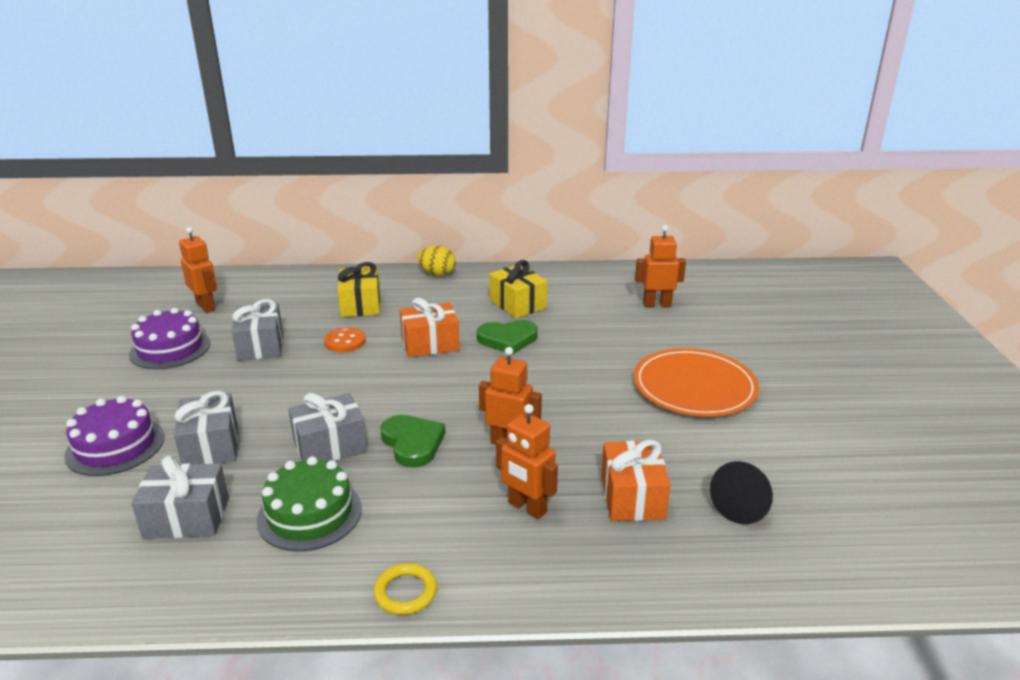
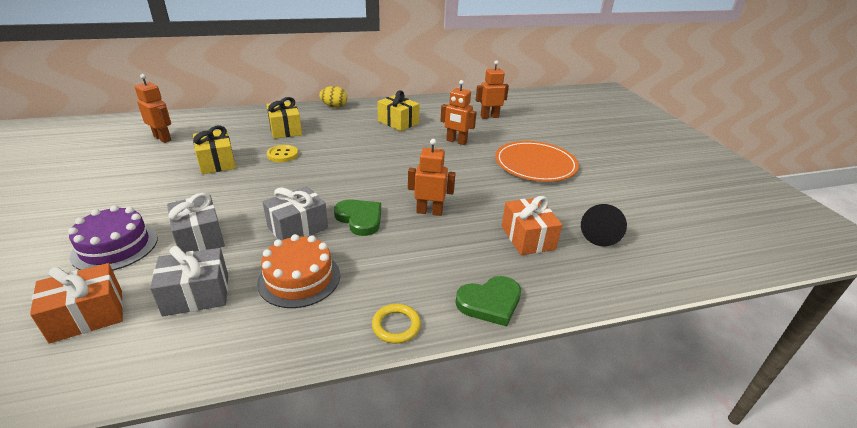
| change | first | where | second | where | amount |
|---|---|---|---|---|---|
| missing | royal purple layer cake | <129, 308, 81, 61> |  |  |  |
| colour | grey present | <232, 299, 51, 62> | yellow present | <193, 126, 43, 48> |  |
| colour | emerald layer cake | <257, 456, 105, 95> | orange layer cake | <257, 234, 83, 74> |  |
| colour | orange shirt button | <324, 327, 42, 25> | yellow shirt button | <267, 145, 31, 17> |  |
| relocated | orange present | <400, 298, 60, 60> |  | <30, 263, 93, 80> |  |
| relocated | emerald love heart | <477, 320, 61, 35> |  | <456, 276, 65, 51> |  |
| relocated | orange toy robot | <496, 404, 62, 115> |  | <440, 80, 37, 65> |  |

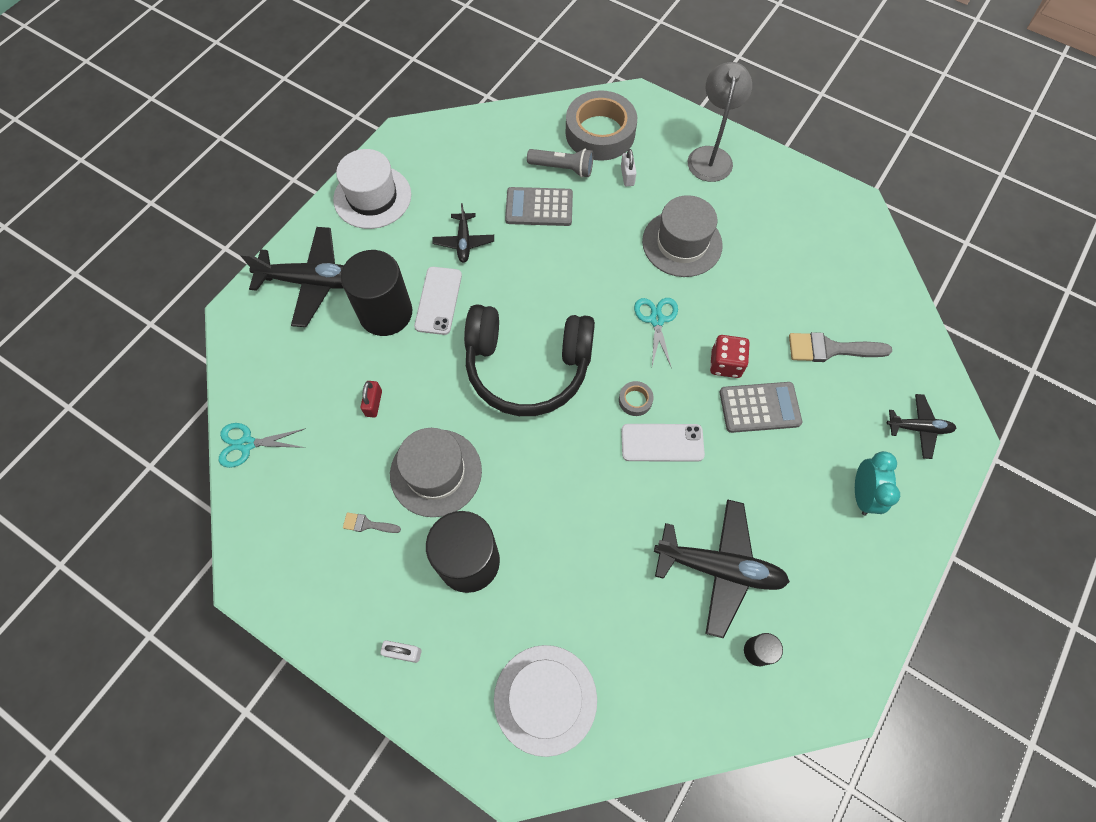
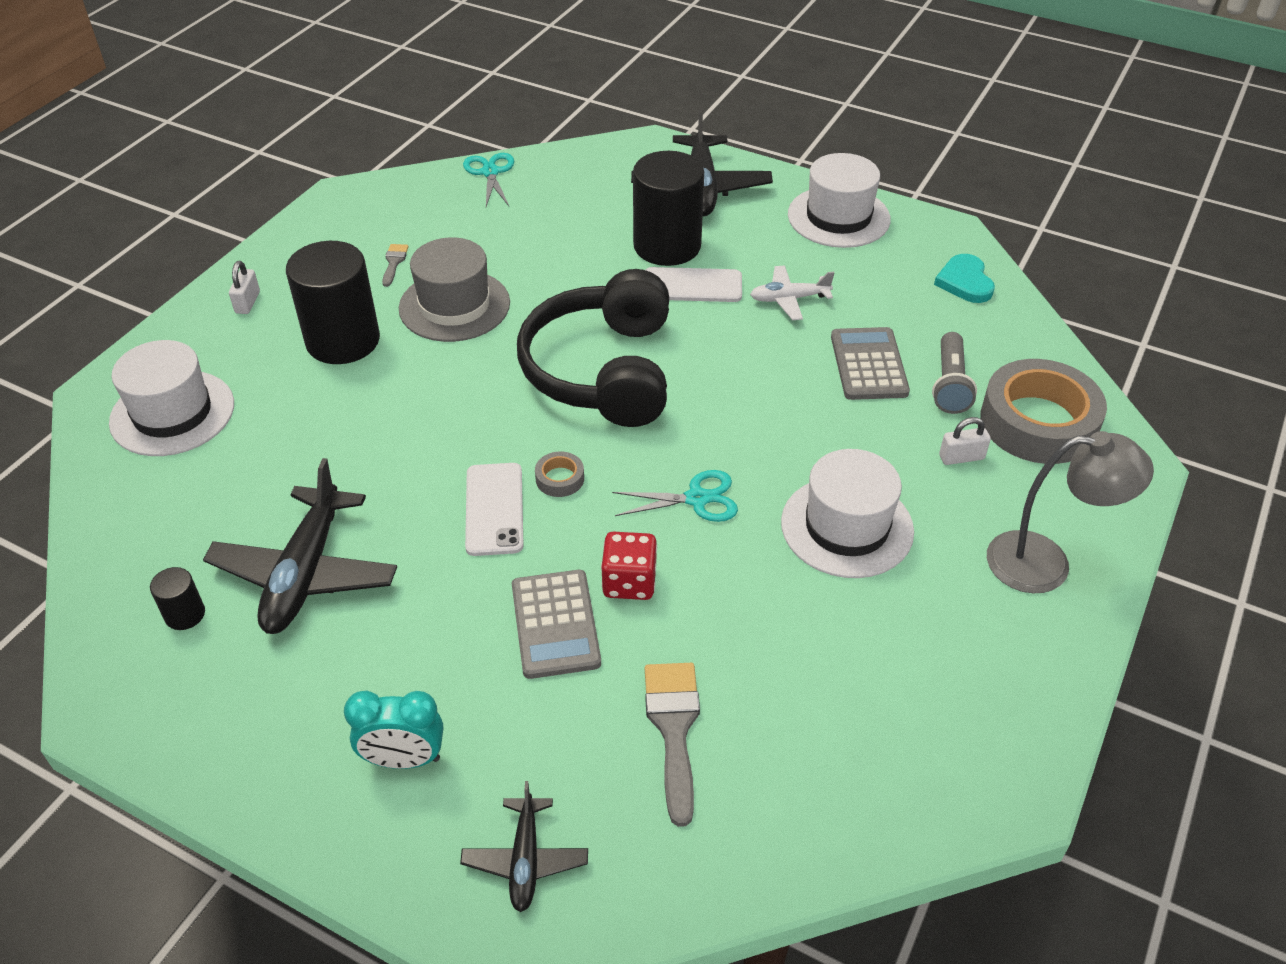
| change | first | where | second | where | amount |
|---|---|---|---|---|---|
| missing | scarlet lock | <360, 381, 22, 37> |  |  |  |
| colour | jet-black aeroplane | <432, 203, 62, 60> | snow-white aeroplane | <750, 265, 84, 55> |  |
| colour | grey tall hat | <642, 195, 81, 82> | snow-white tall hat | <781, 449, 133, 129> |  |
| appeared |  |  | aqua love heart | <934, 254, 61, 49> |  |

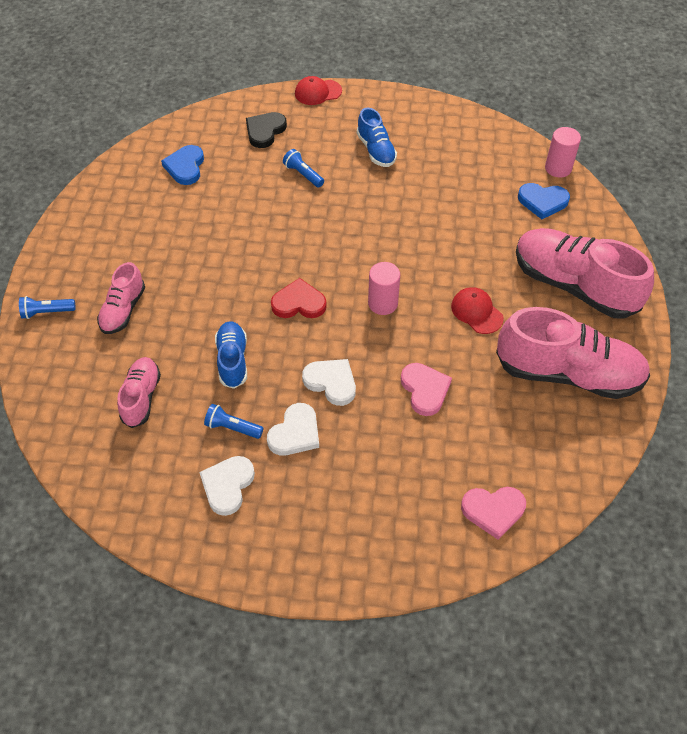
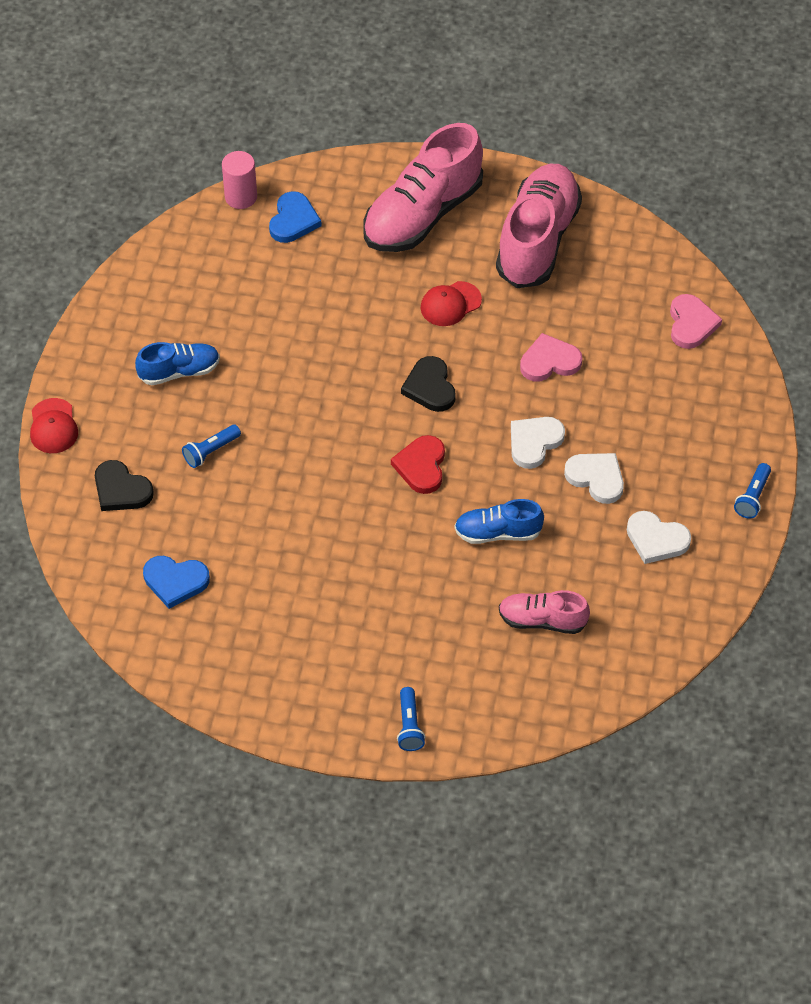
| change | first | where | second | where | amount |
|---|---|---|---|---|---|
| missing | rose-pink shoe | <97, 262, 48, 72> |  |  |  |
| relocated | royal blue flashlight | <204, 404, 59, 35> |  | <734, 463, 37, 56> |  |
| exchanged | rose-pink cylinder | <368, 262, 32, 53> | jet-black love heart | <401, 356, 54, 56> |  |

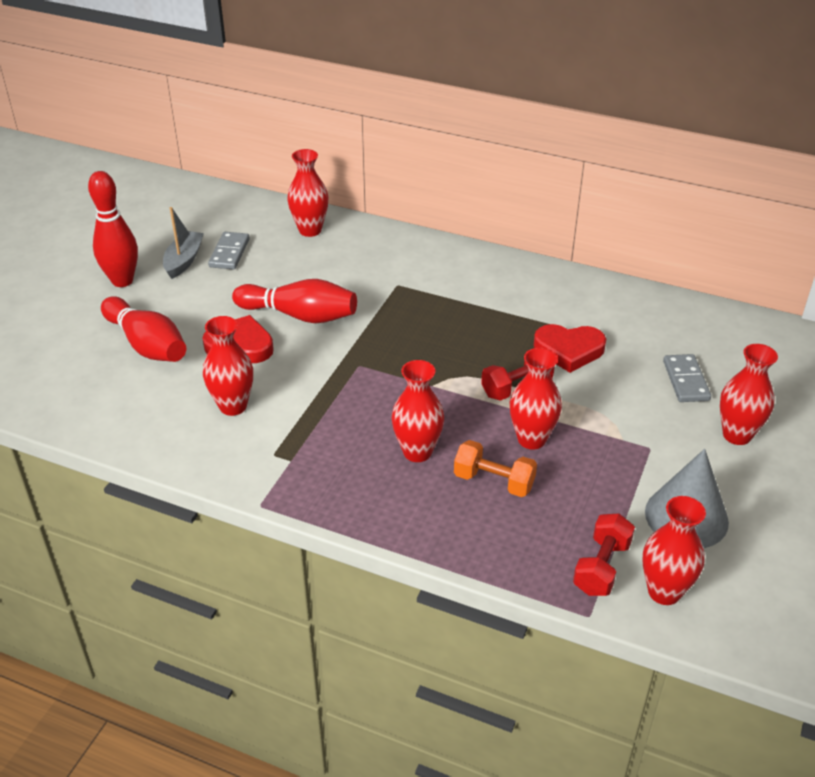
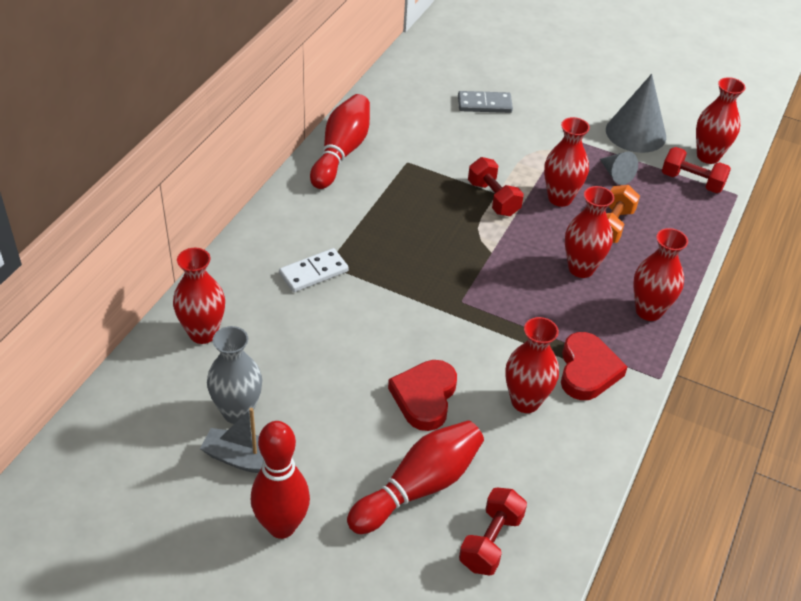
| change | first | where | second | where | amount |
|---|---|---|---|---|---|
| exchanged | grey domino | <208, 232, 42, 38> | grey tall vase | <207, 326, 55, 98> |  |
| relocated | scarlet bowling pin | <232, 279, 125, 44> |  | <310, 94, 60, 95> |  |
| relocated | scarlet love heart | <534, 324, 72, 49> |  | <561, 332, 66, 68> |  |
| relocated | scarlet tall vase | <720, 344, 58, 101> |  | <633, 228, 55, 93> |  |
| appeared |  |  | snow-white domino | <279, 248, 70, 44> |  |
| appeared |  |  | scarlet hand weight | <459, 487, 68, 89> |  |
| appeared |  |  | grey cone shape | <600, 151, 38, 34> |  |

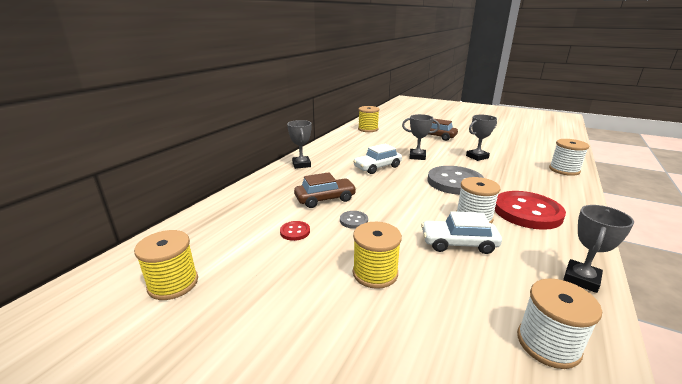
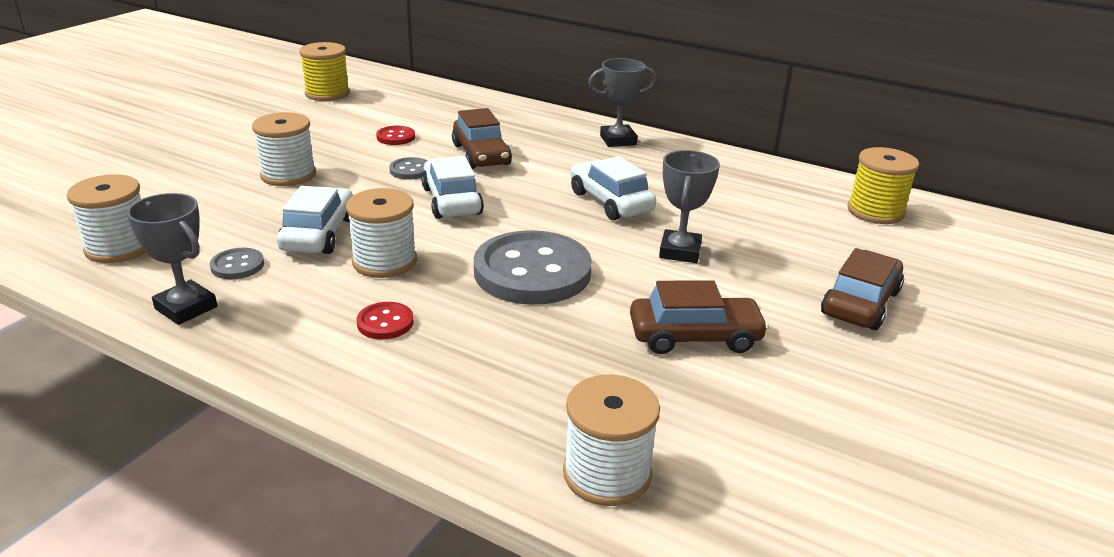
| change | first | where | second | where | amount |
|---|---|---|---|---|---|
| colour | yellow spool | <353, 222, 49, 67> | snow-white spool | <252, 112, 64, 74> |  |
| exchanged | grey award cup | <466, 115, 31, 46> | russet toy car | <630, 280, 139, 74> |  |
| size | scarlet shirt button | <495, 191, 71, 39> |  | <356, 302, 58, 37> | x0.43 |
| appeared |  |  | grey shirt button | <210, 248, 54, 31> |  |
| appeared |  |  | snow-white toy car | <421, 156, 63, 63> |  |

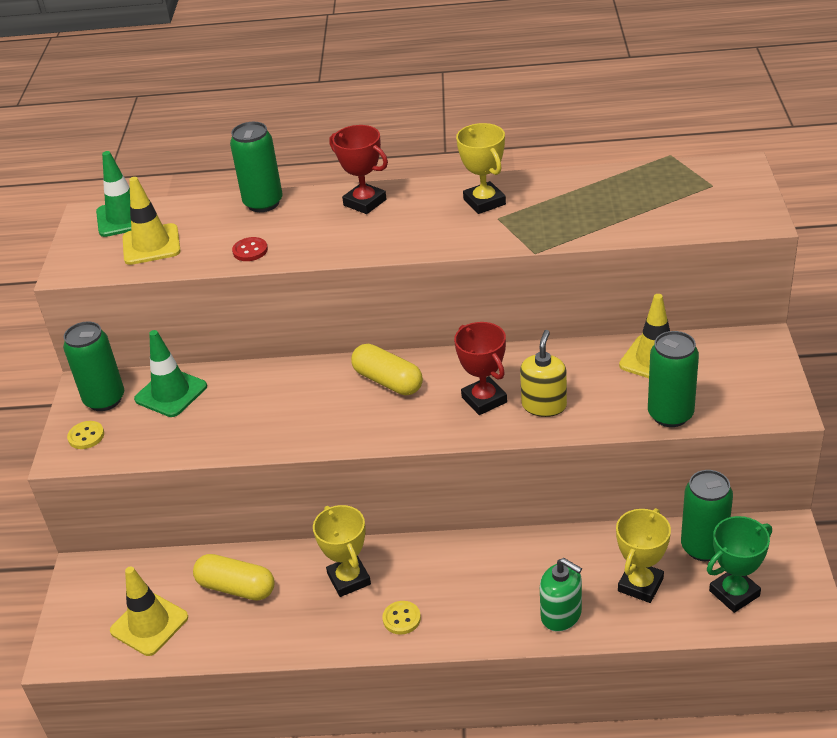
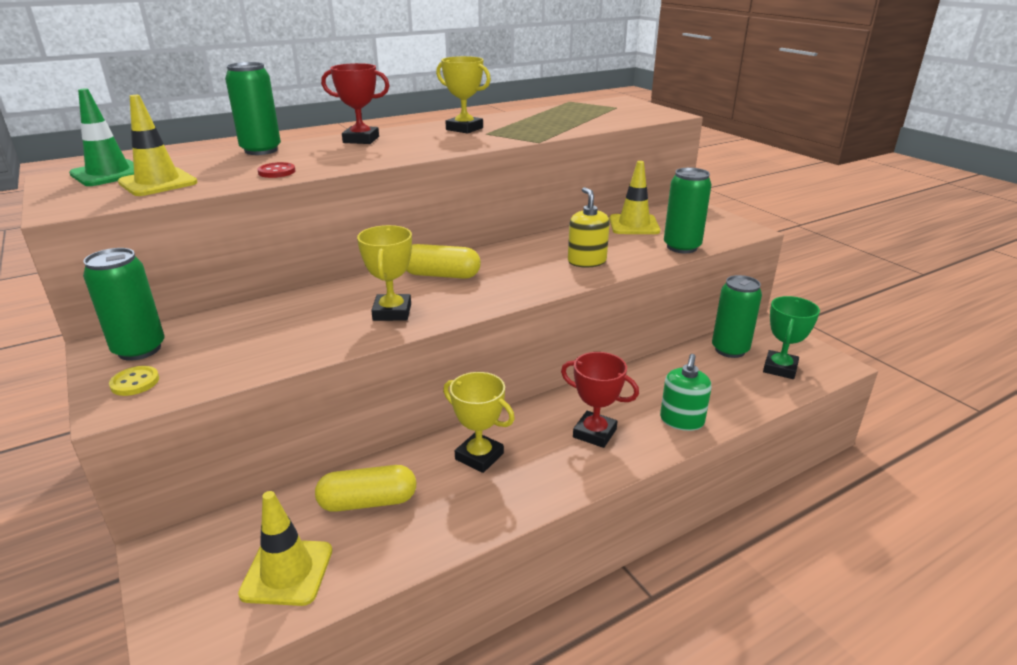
| change | first | where | second | where | amount |
|---|---|---|---|---|---|
| missing | emerald traffic cone | <134, 330, 73, 87> |  |  |  |
| missing | yellow shirt button | <383, 601, 38, 34> |  |  |  |
| relocated | scarlet award cup | <454, 322, 53, 93> |  | <561, 352, 78, 96> |  |
| spun | emerald soap dispenser | <540, 558, 42, 74> |  | <660, 354, 51, 77> | 105 degrees clockwise |
| relocated | yellow award cup | <616, 508, 55, 95> |  | <357, 225, 55, 96> |  |

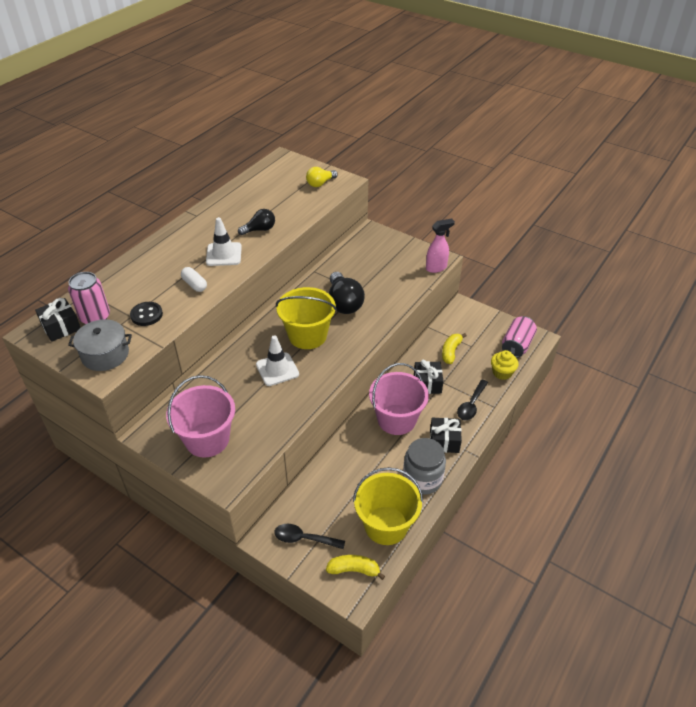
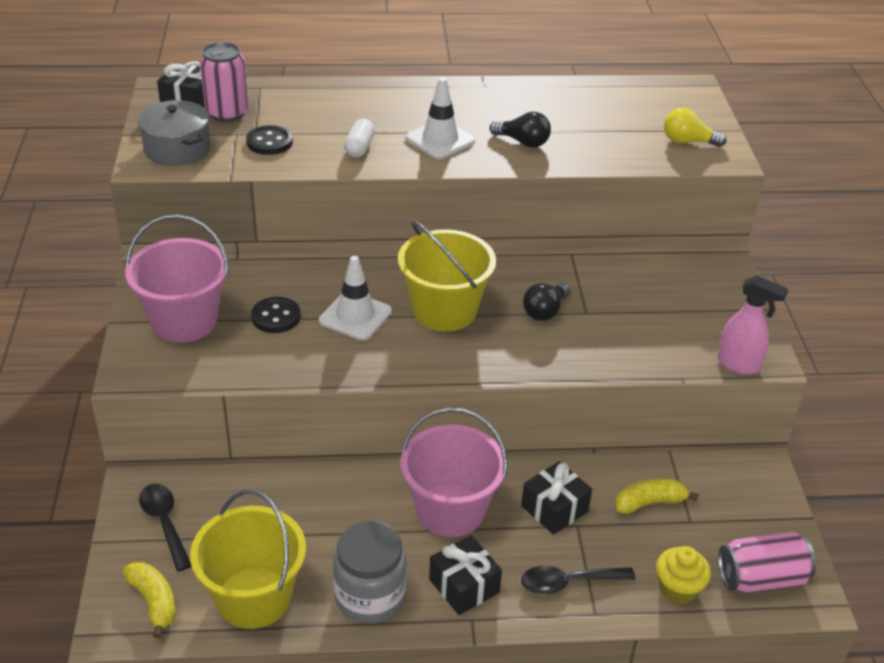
| change | first | where | second | where | amount |
|---|---|---|---|---|---|
| size | jet-black bulb | <329, 272, 36, 42> |  | <523, 282, 48, 39> | x0.61 |
| appeared |  |  | jet-black shirt button | <251, 297, 49, 36> |  |

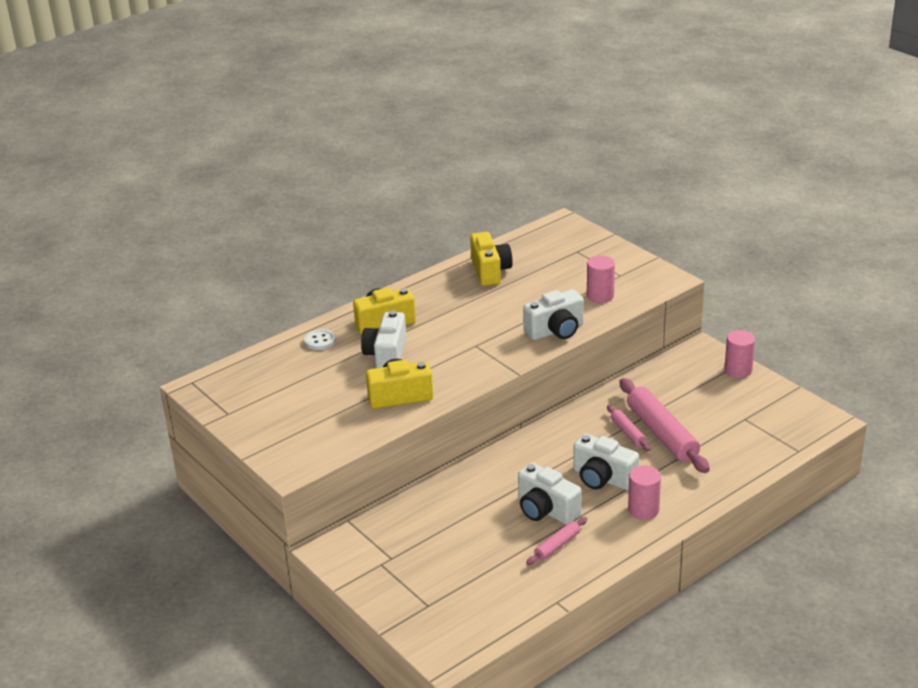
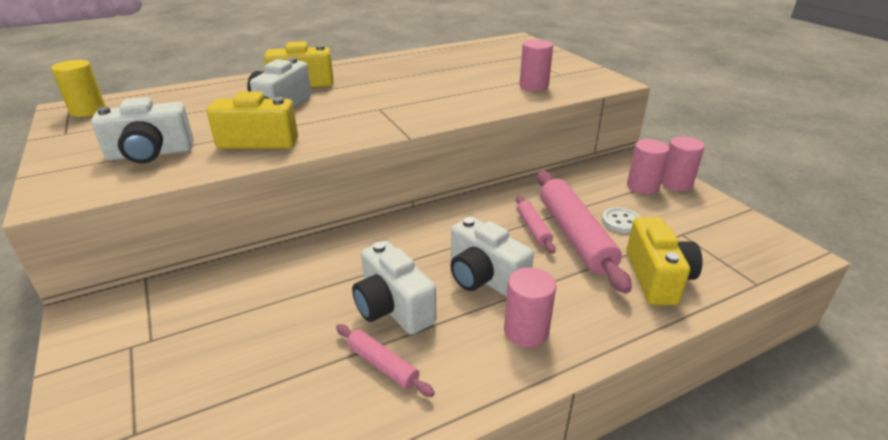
| change | first | where | second | where | amount |
|---|---|---|---|---|---|
| relocated | snow-white shirt button | <304, 329, 32, 21> |  | <602, 207, 39, 26> |  |
| relocated | yellow compact camera | <470, 232, 43, 54> |  | <626, 217, 77, 88> |  |
| relocated | snow-white compact camera | <523, 289, 61, 51> |  | <91, 97, 103, 66> |  |
| spun | rose-pink pastry roller | <526, 517, 61, 48> |  | <336, 324, 99, 73> | 75 degrees clockwise |
| appeared |  |  | yellow cylinder | <51, 60, 55, 57> |  |
| appeared |  |  | rose-pink cylinder | <627, 139, 43, 55> |  |

